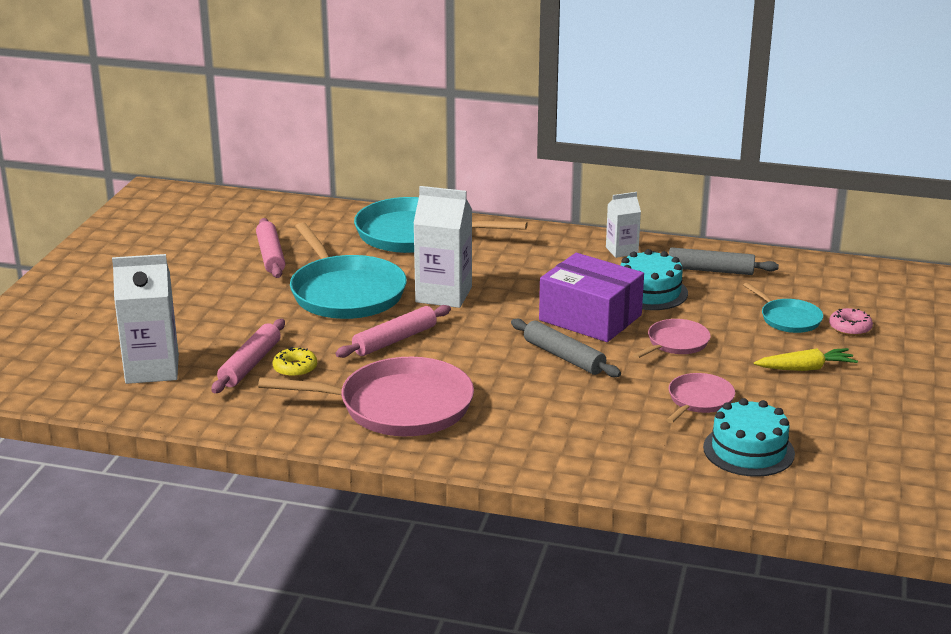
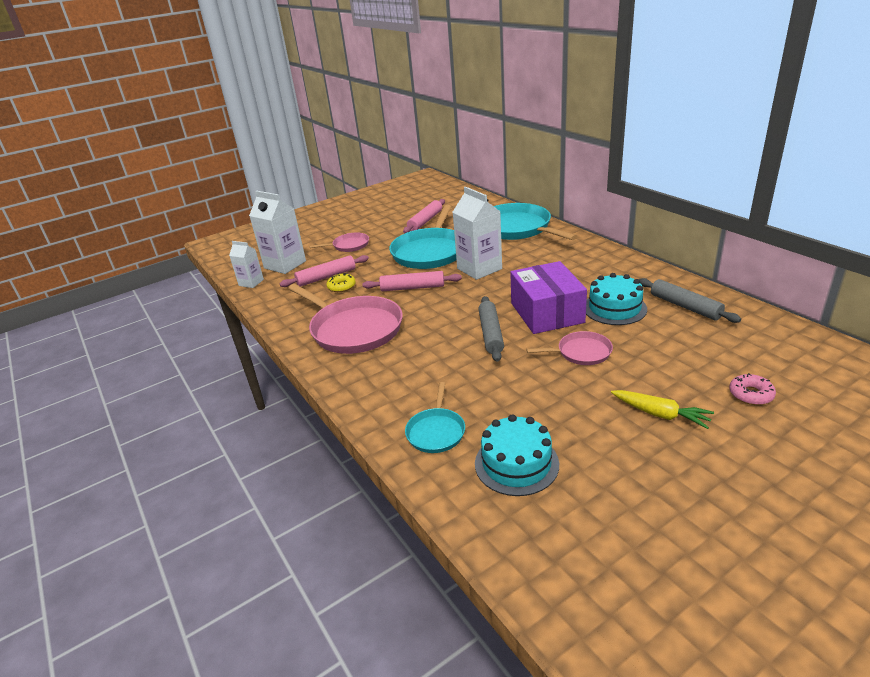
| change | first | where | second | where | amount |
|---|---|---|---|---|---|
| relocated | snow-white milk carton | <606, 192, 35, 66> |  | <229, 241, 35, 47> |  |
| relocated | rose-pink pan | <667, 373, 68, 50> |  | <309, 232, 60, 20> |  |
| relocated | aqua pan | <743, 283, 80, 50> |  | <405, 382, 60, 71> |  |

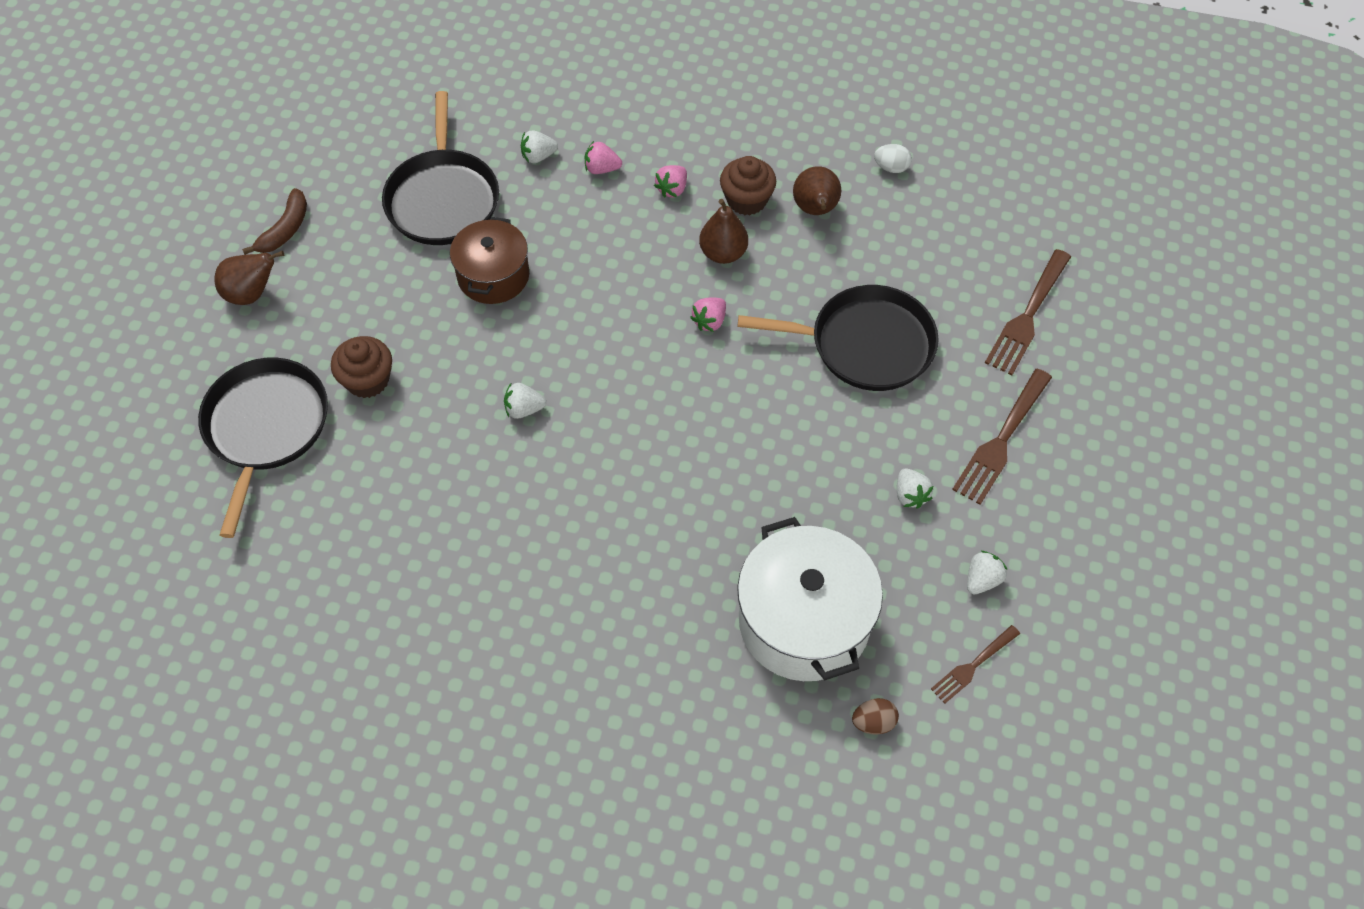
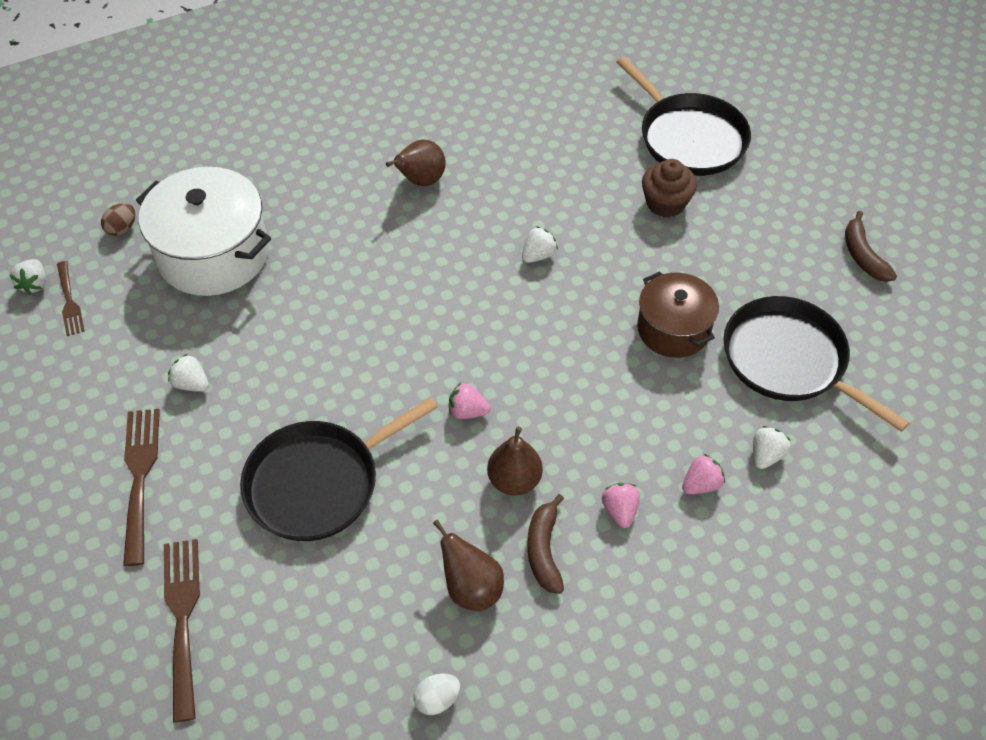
| change | first | where | second | where | amount |
|---|---|---|---|---|---|
| relocated | russet pear | <214, 251, 70, 54> |  | <386, 140, 60, 46> |  |
| spun | rose-pink strawberry | <690, 297, 36, 35> |  | <449, 382, 42, 37> | 75 degrees counterclockwise |
| exchanged | russet muffin | <720, 156, 56, 59> | russet banana fruit | <527, 494, 37, 100> |  |
| spun | russet table fork | <931, 625, 89, 78> |  | <57, 261, 28, 75> | 150 degrees clockwise |
| relocated | snow-white strawberry | <967, 551, 40, 43> |  | <10, 259, 36, 36> |  |

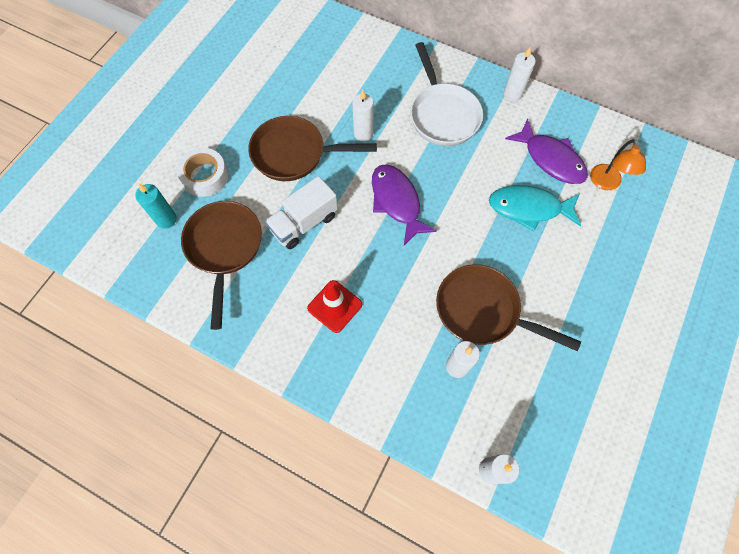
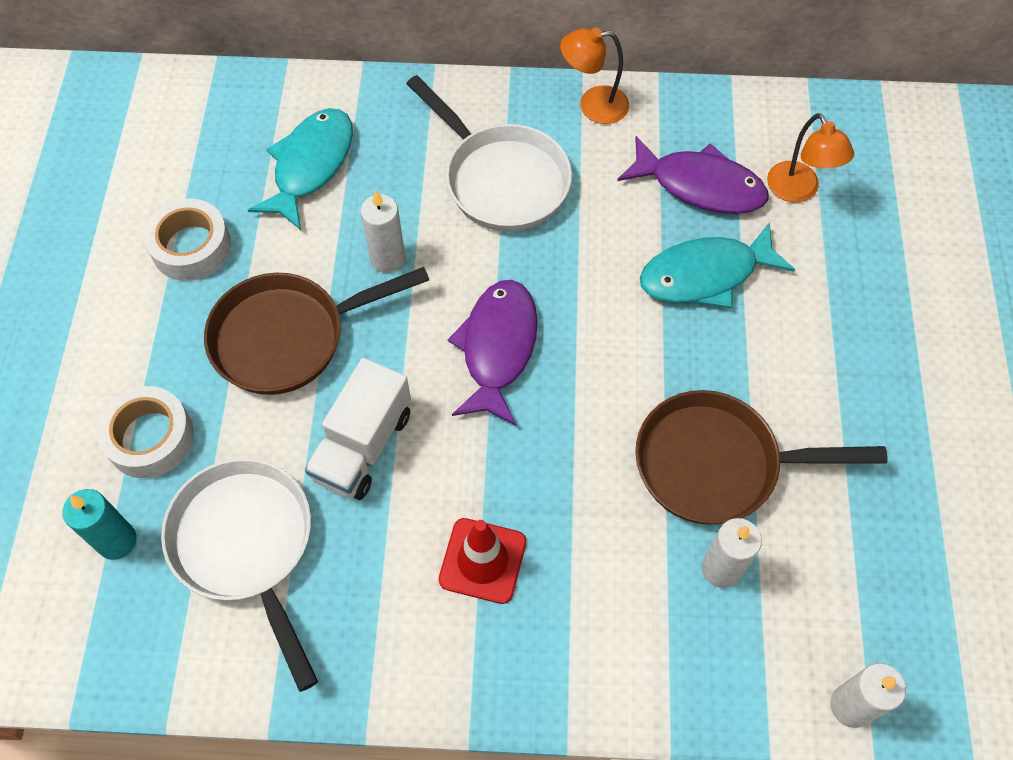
| change | first | where | second | where | amount |
|---|---|---|---|---|---|
| colour | russet pan | <181, 201, 81, 129> | snow-white pan | <161, 458, 157, 234> |  |
| spun | royal purple toy fish | <372, 164, 65, 81> |  | <448, 280, 90, 146> | 60 degrees clockwise |
| exchanged | snow-white candle | <504, 47, 32, 54> | orange desk lamp | <560, 27, 69, 97> |  |
| appeared |  |  | snow-white roll of tape | <143, 199, 88, 82> |  |
| appeared |  |  | aqua toy fish | <248, 108, 105, 122> |  |

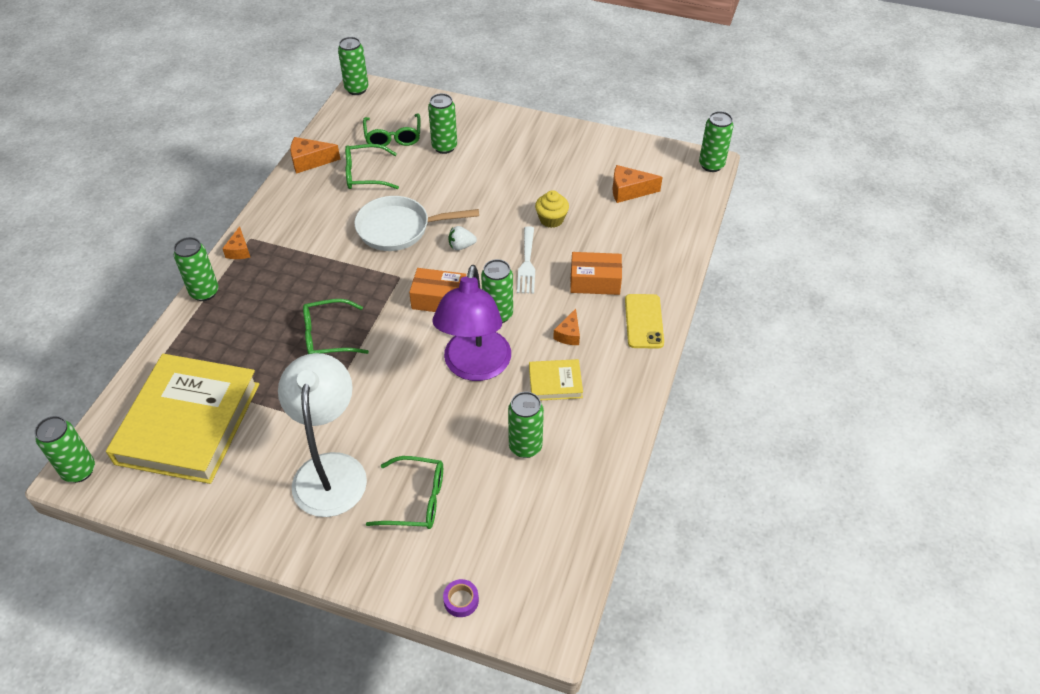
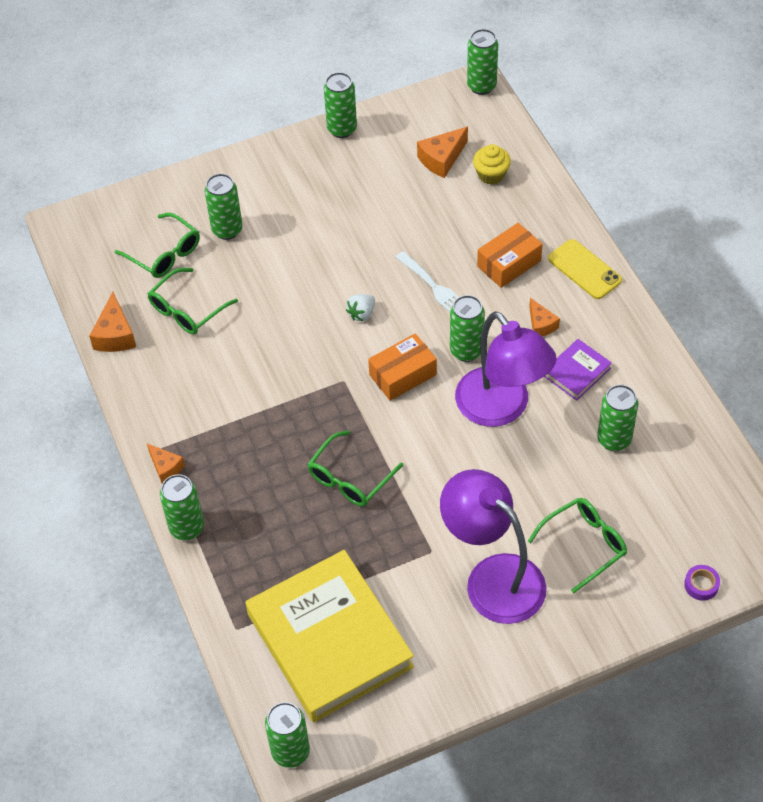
| change | first | where | second | where | amount |
|---|---|---|---|---|---|
| colour | snow-white desk lamp | <278, 353, 89, 164> | royal purple desk lamp | <440, 469, 106, 155> |  |
| spun | orange piece of cheese | <290, 137, 51, 37> |  | <89, 292, 47, 60> | 45 degrees counterclockwise |
| relocated | emerald soda can | <338, 37, 31, 58> |  | <324, 72, 33, 66> |  |
| missing | snow-white pan | <354, 196, 125, 55> |  |  |  |
| colour | yellow book | <529, 359, 54, 41> | royal purple book | <544, 339, 68, 62> |  |
| relocated | yellow muffin | <535, 190, 34, 38> |  | <473, 144, 38, 41> |  |

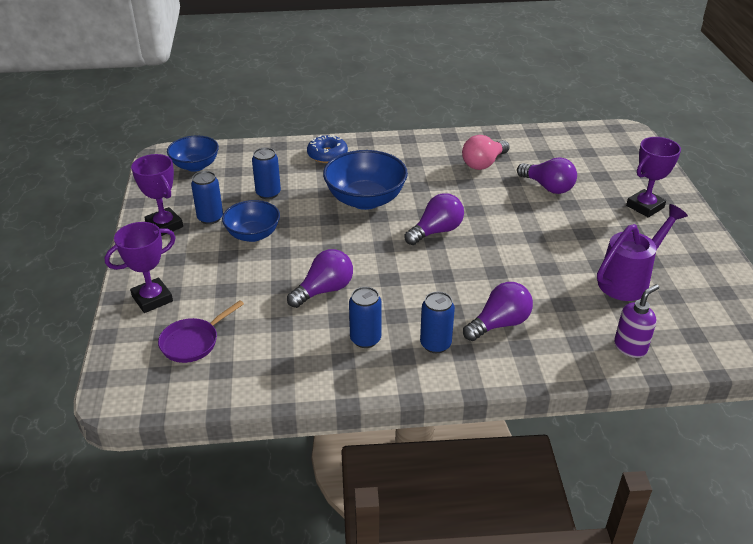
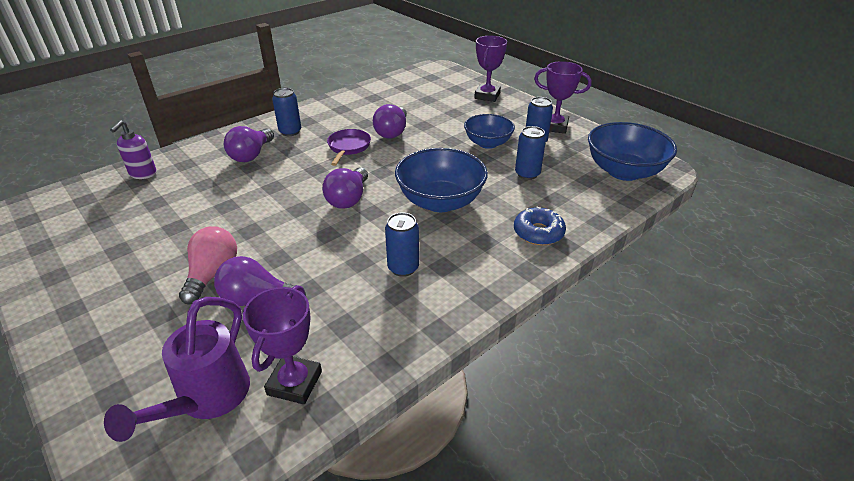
| change | first | where | second | where | amount |
|---|---|---|---|---|---|
| relocated | royal purple pan | <158, 300, 86, 63> |  | <327, 129, 44, 37> |  |
| size | royal blue serving bowl | <167, 135, 52, 37> |  | <588, 122, 89, 59> | x1.54 |
| relocated | royal blue soda can | <349, 287, 33, 61> |  | <385, 212, 34, 65> |  |
| relocated | rose-pink bulb | <462, 135, 48, 35> |  | <179, 226, 58, 79> |  |
| relocated | royal purple watering can | <597, 204, 91, 97> |  | <104, 297, 146, 145> |  |
| relocated | royal purple award cup | <626, 137, 55, 80> |  | <243, 285, 79, 119> |  |

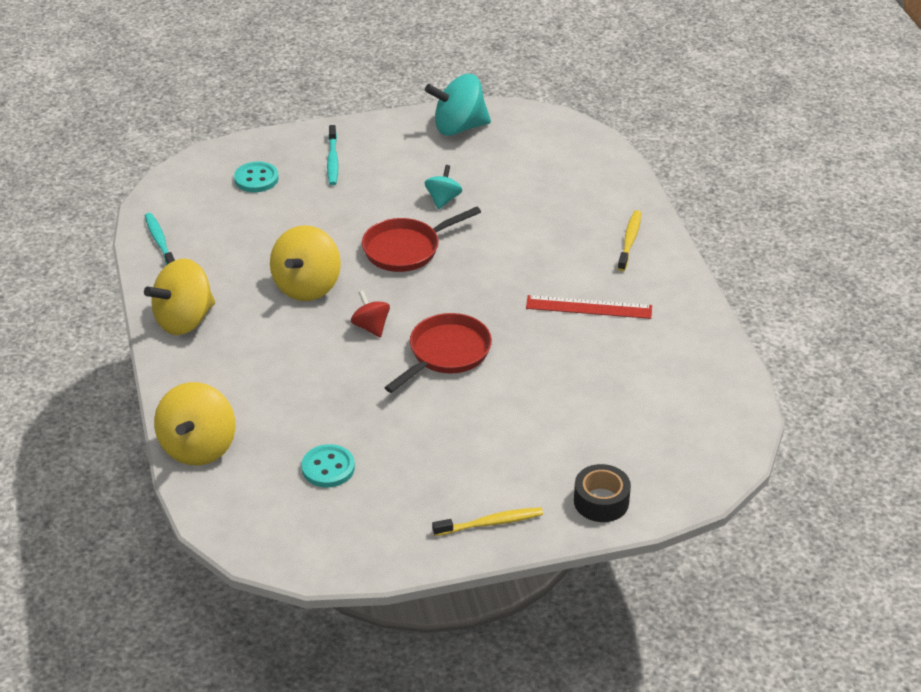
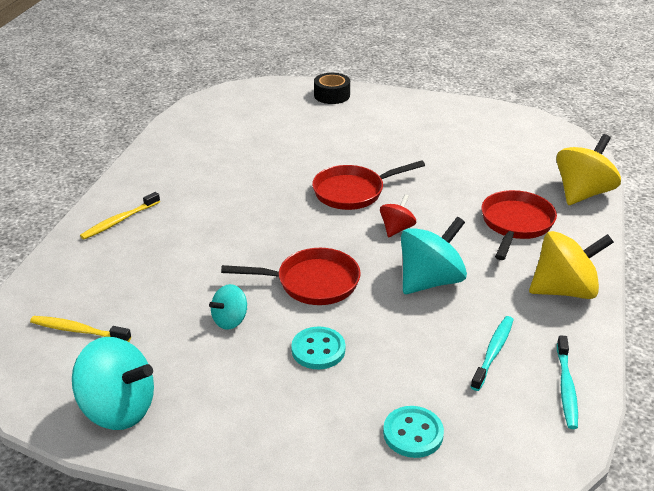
| change | first | where | second | where | amount |
|---|---|---|---|---|---|
| colour | yellow whirligig | <270, 225, 71, 76> | aqua whirligig | <401, 217, 66, 77> |  |
| relocated | aqua shirt button | <301, 444, 54, 43> |  | <291, 326, 54, 43> |  |
| relocated | aqua tooth brush | <327, 125, 12, 60> |  | <470, 316, 44, 75> |  |
| spun | scarlet whirligig | <351, 290, 39, 48> |  | <380, 194, 36, 43> | 150 degrees counterclockwise |
| relocated | yellow tooth brush | <432, 507, 111, 29> |  | <30, 316, 101, 26> |  |
| missing | scarlet straightedge | <526, 295, 126, 24> |  |  |  |
| appeared |  |  | scarlet pan | <481, 190, 76, 70> |  |

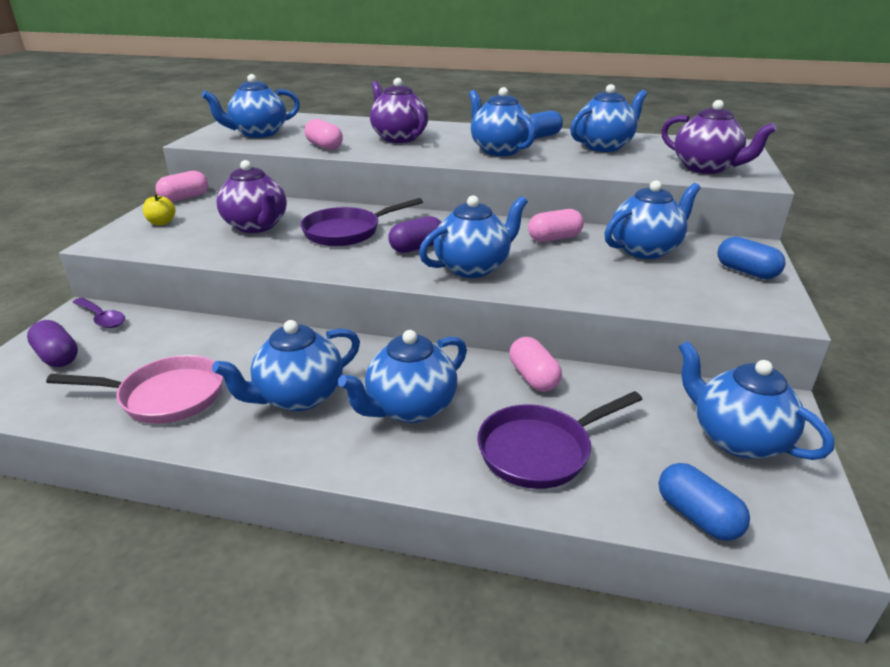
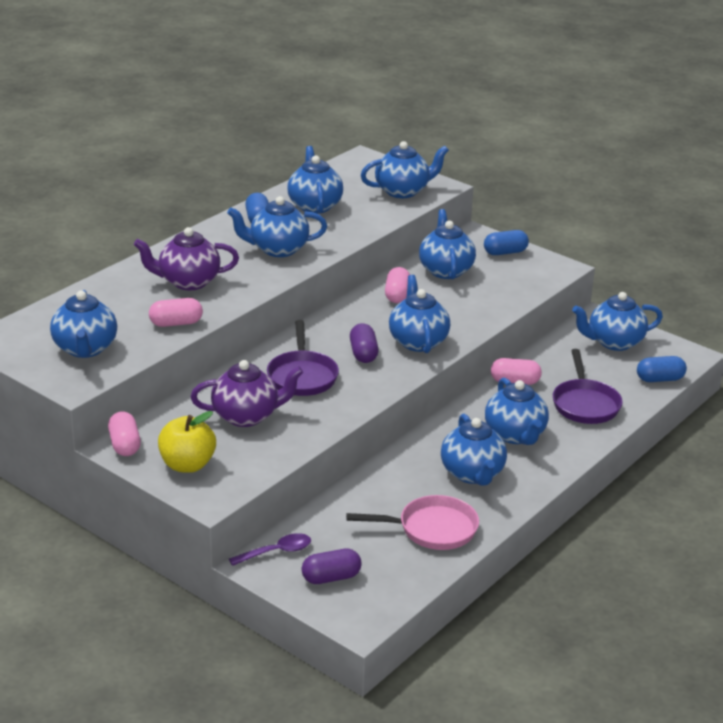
| change | first | where | second | where | amount |
|---|---|---|---|---|---|
| spun | rose-pink pan | <46, 355, 177, 69> |  | <346, 495, 133, 55> | 60 degrees clockwise |
| size | yellow apple | <143, 194, 33, 31> |  | <158, 411, 58, 62> | x1.81 |
| colour | royal purple china teapot | <661, 100, 116, 74> | royal blue china teapot | <361, 141, 88, 57> |  |

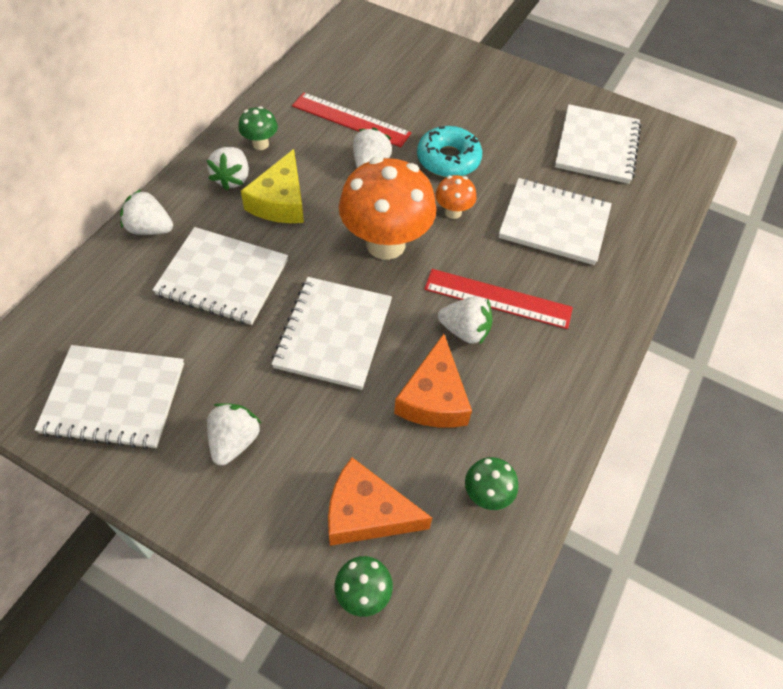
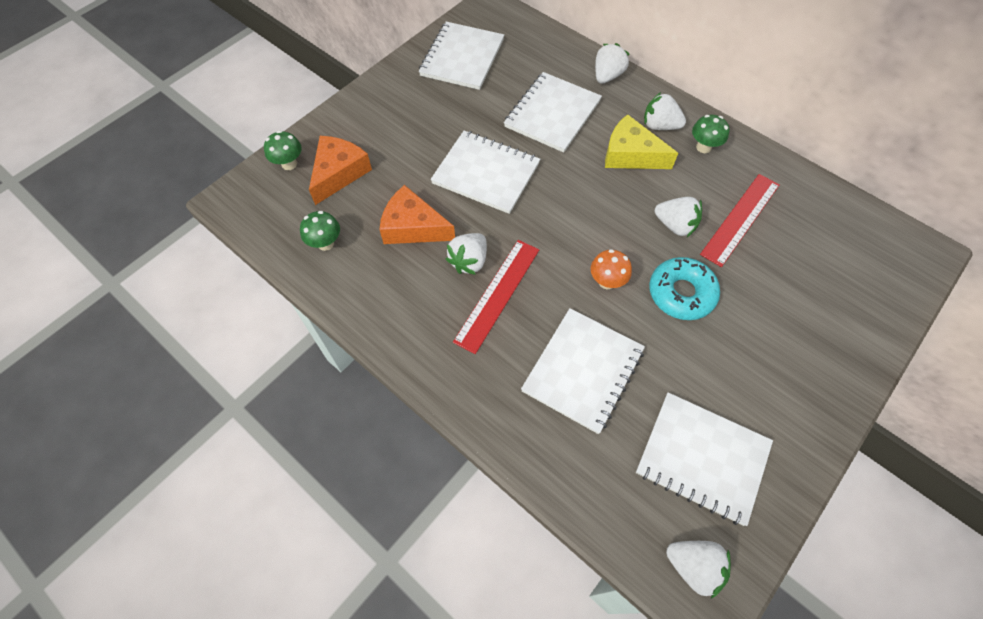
| change | first | where | second | where | amount |
|---|---|---|---|---|---|
| relocated | snow-white strawberry | <207, 403, 55, 63> |  | <666, 541, 65, 57> |  |
| missing | orange fungus | <339, 157, 97, 103> |  |  |  |

